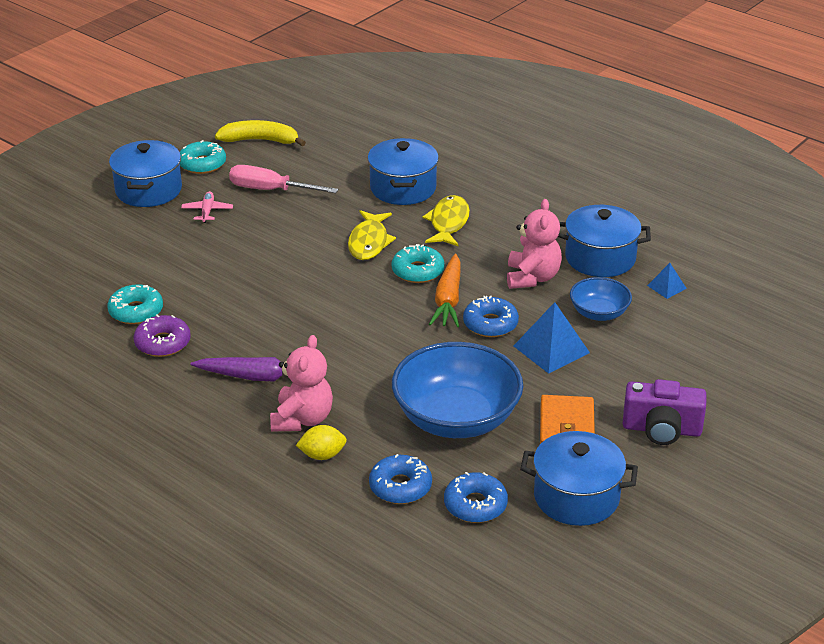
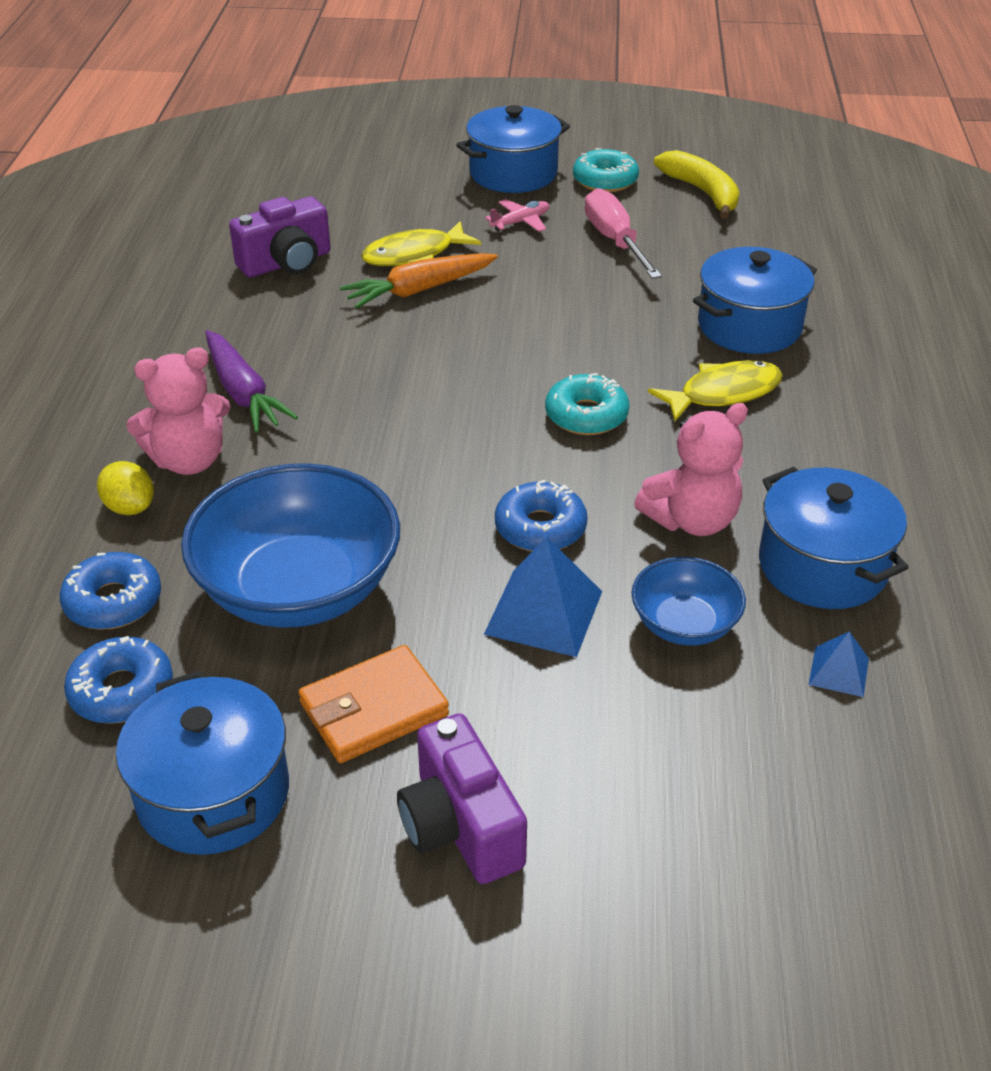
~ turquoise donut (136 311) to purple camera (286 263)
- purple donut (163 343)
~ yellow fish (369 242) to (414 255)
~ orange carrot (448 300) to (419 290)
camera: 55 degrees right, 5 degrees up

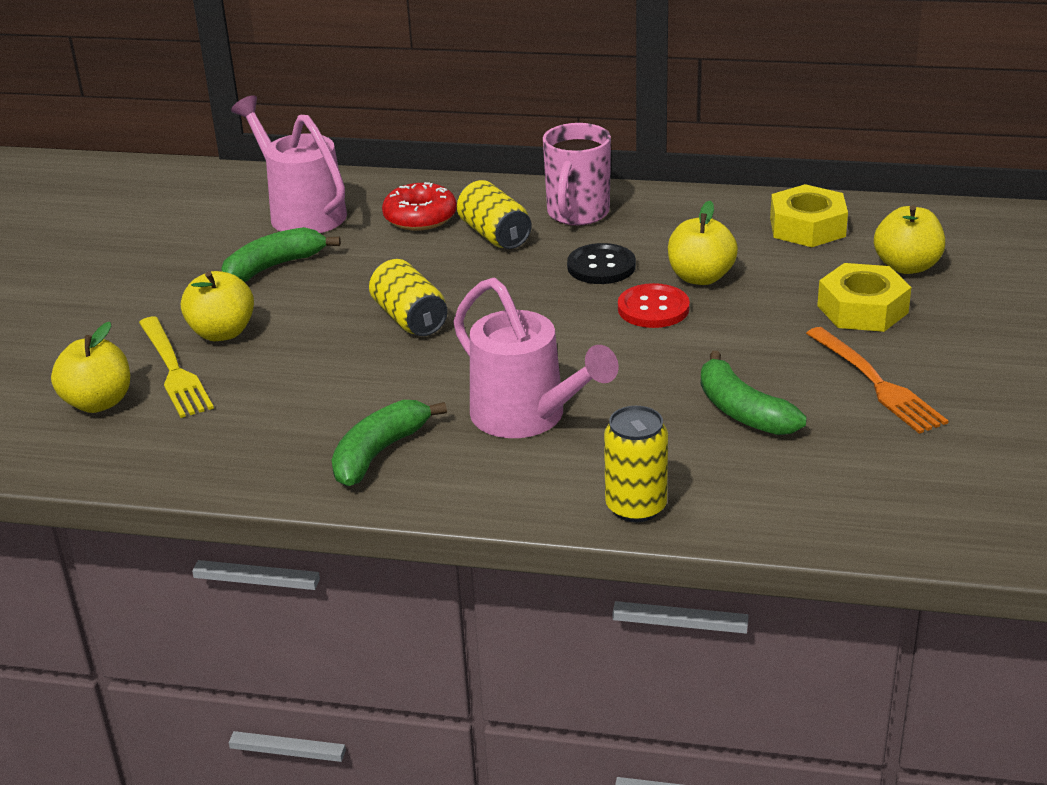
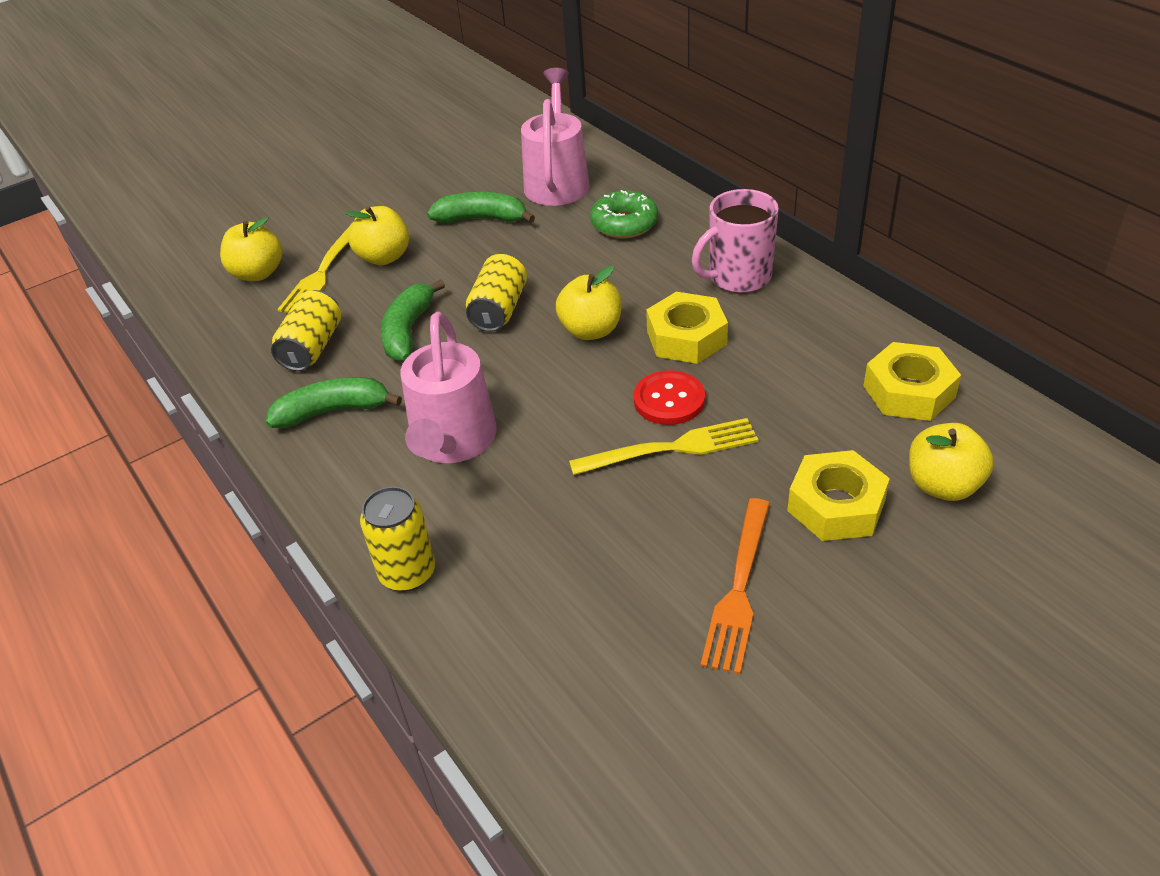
~ red donut (420 217) to green donut (624 224)
~ yellow can (494 235) to (312 347)
~ black button (601 266) to yellow nut (686 337)
~ yellow apple (700 277) to (591 330)
~ green banana (742 411) to (408 331)
+ yellow fork (672 448)
camera: 45 degrees right, 10 degrees up

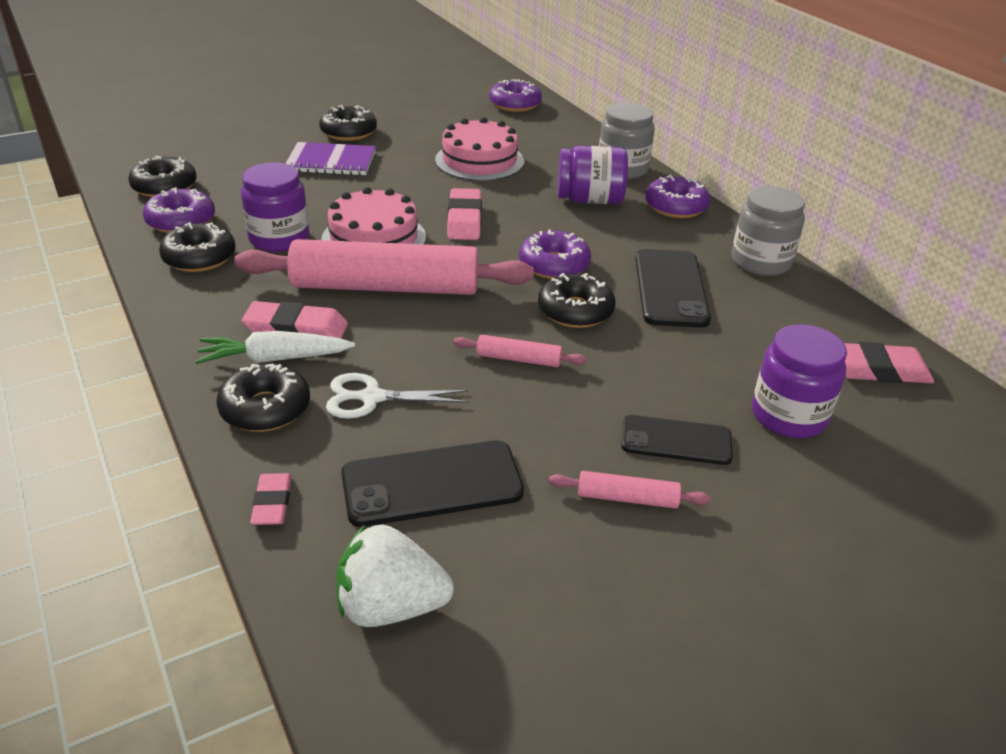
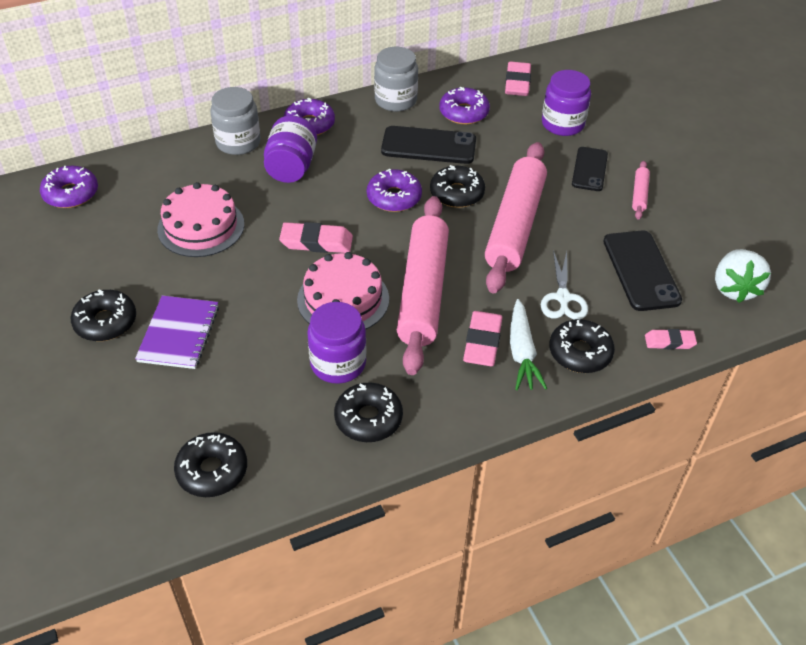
~ purple donut (181 221) to (464 113)
~ pink rolling pin (518 359) = (515 225) x2.43
camera: 85 degrees left, 10 degrees up

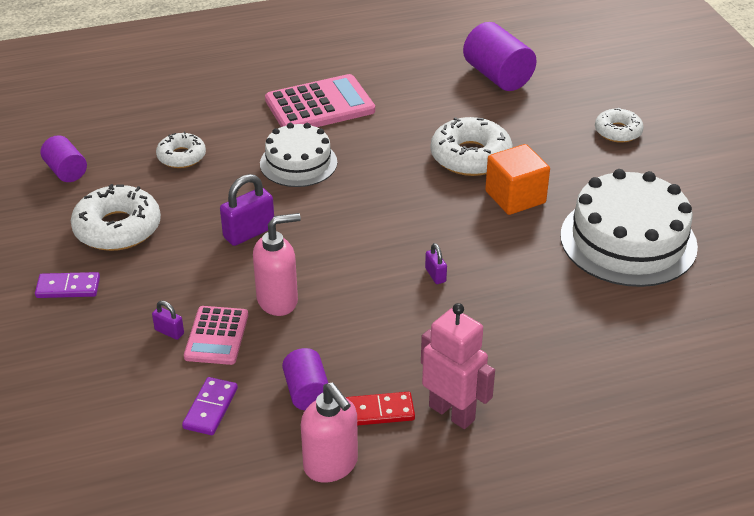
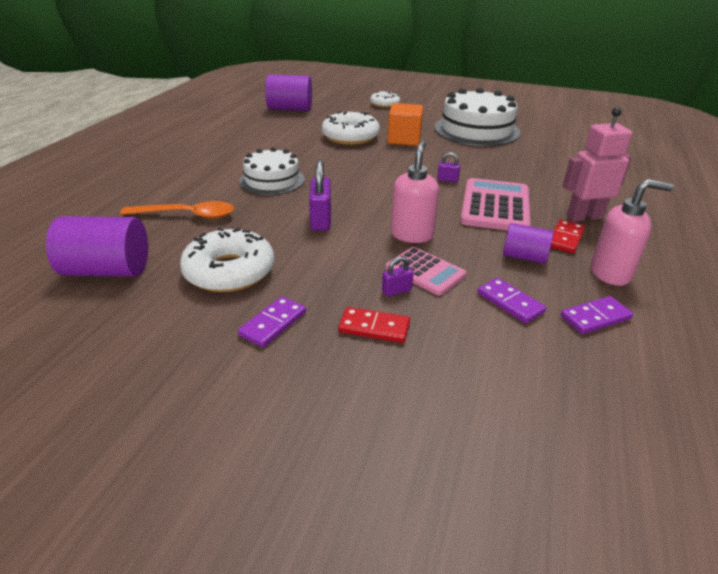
~ purple cylinder (66 171) = (107 271) x1.65
~ white donut (181 156) to orange spoon (187 215)
~ pink calculator (320 105) to (495 206)
+ red domino (374 327)
+ purple domino (595 317)
camera: 55 degrees left, 5 degrees down

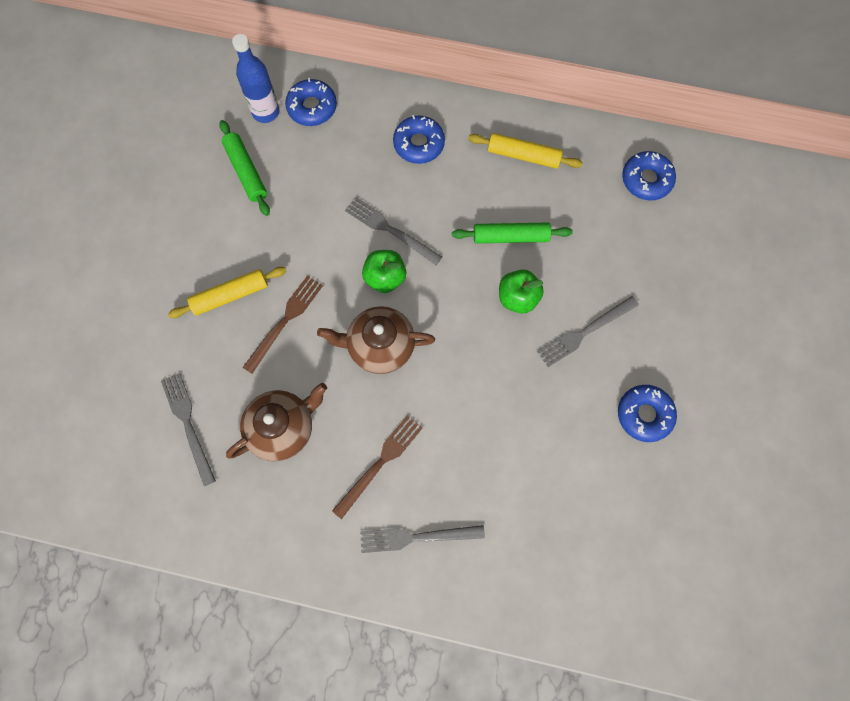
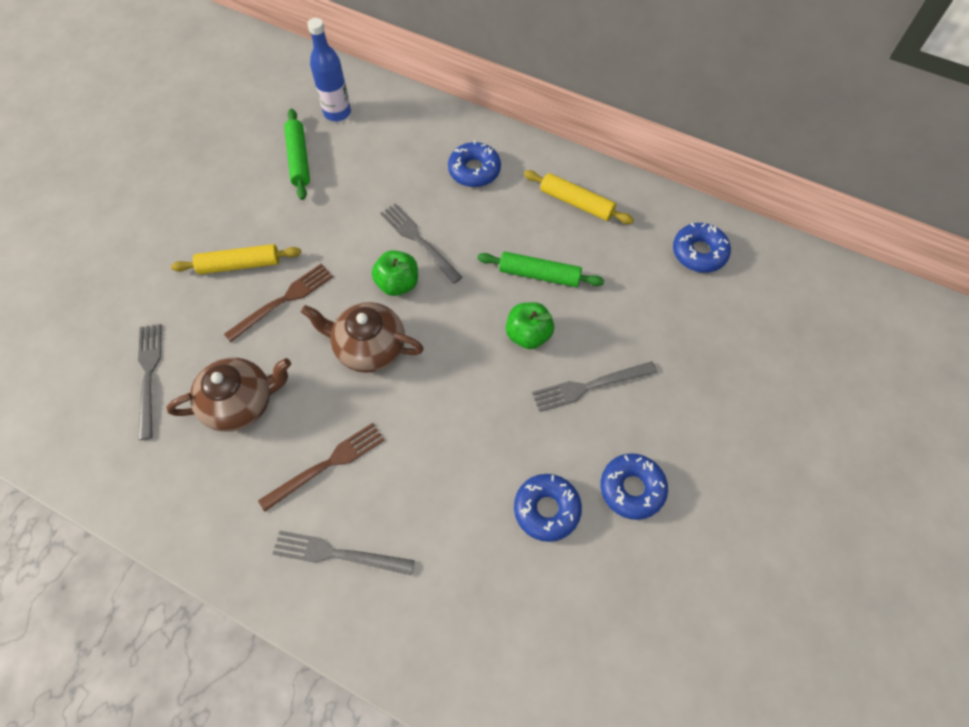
~ blue donut (312 107) to (546 509)
camera: 15 degrees right, 10 degrees down

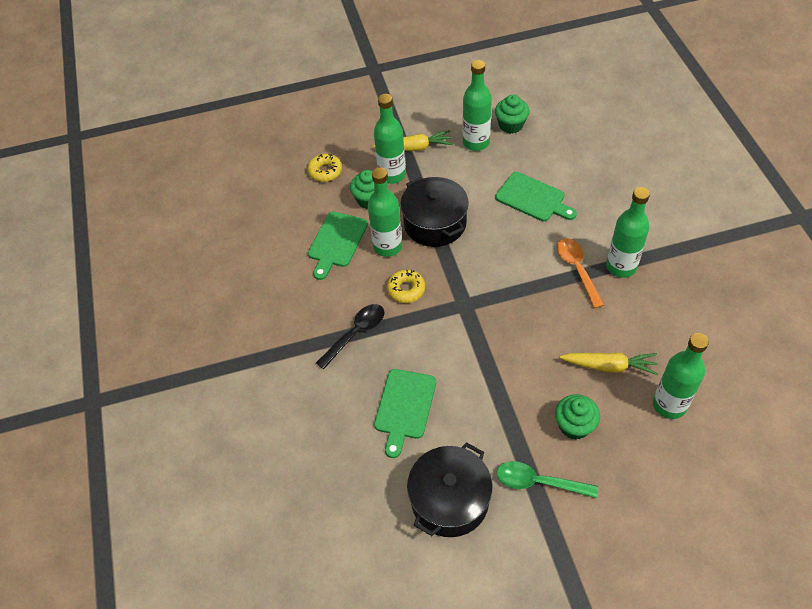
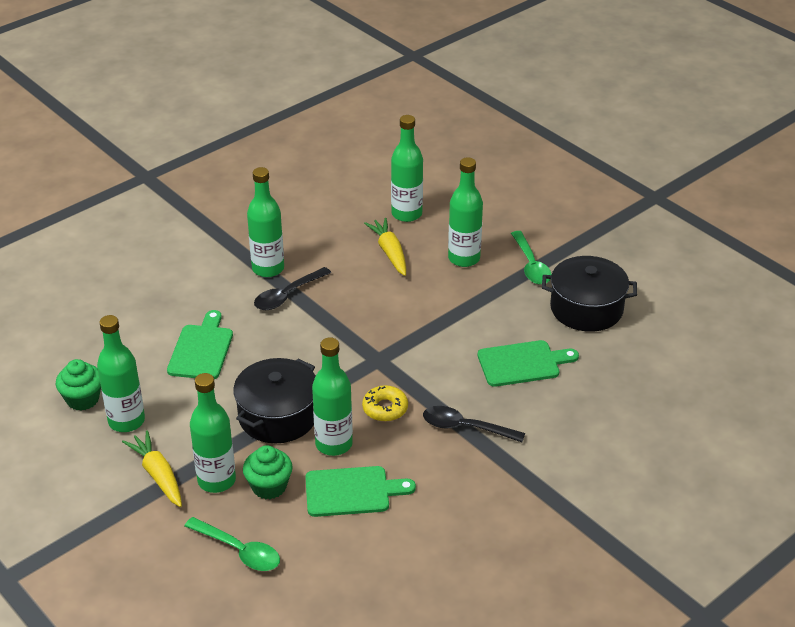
~ yellow donut (325 171) to green spoon (239 551)
~ green cupcake (574 425) to green bottle (464 258)
~ orange spoon (577 269) to black spoon (287 295)
camera: 120 degrees left, 15 degrees down

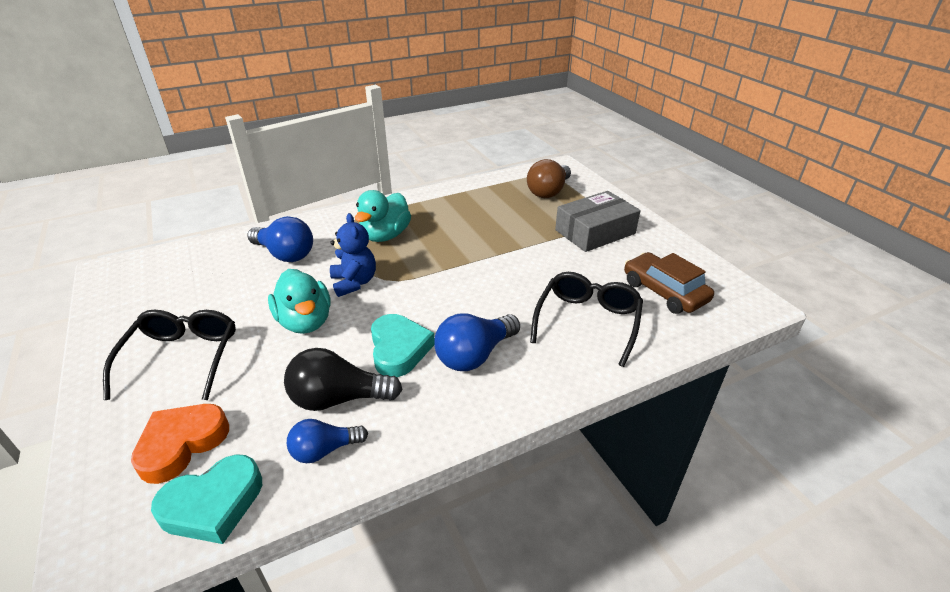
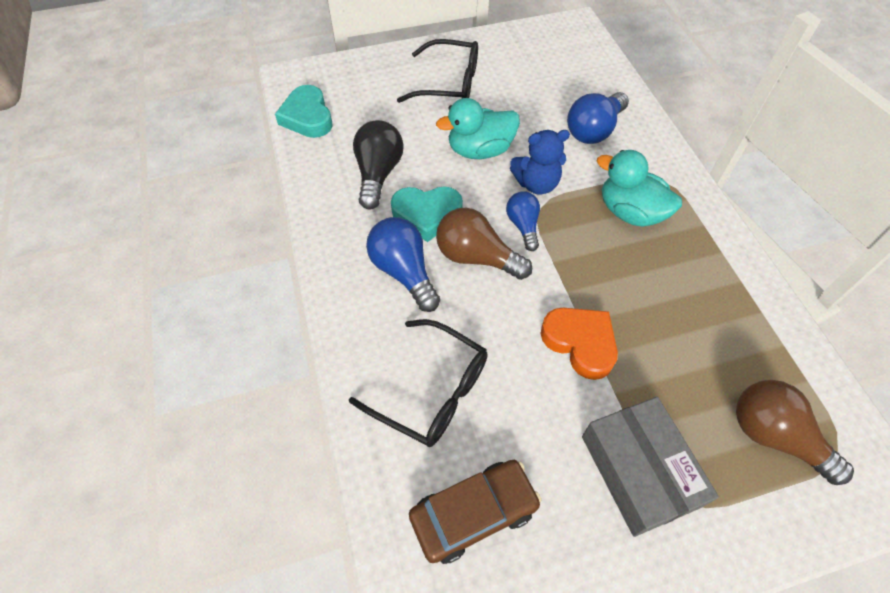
~ orange heart (182 444) to (580 343)
~ blue light bulb (324 450) to (523 226)
+ brown light bulb (476 257)
camera: 100 degrees right, 20 degrees up

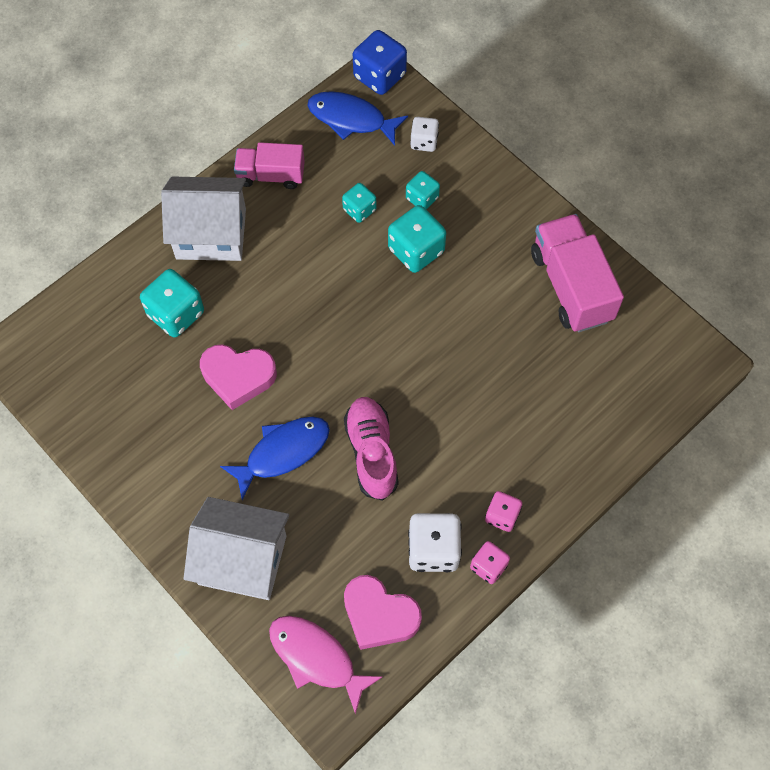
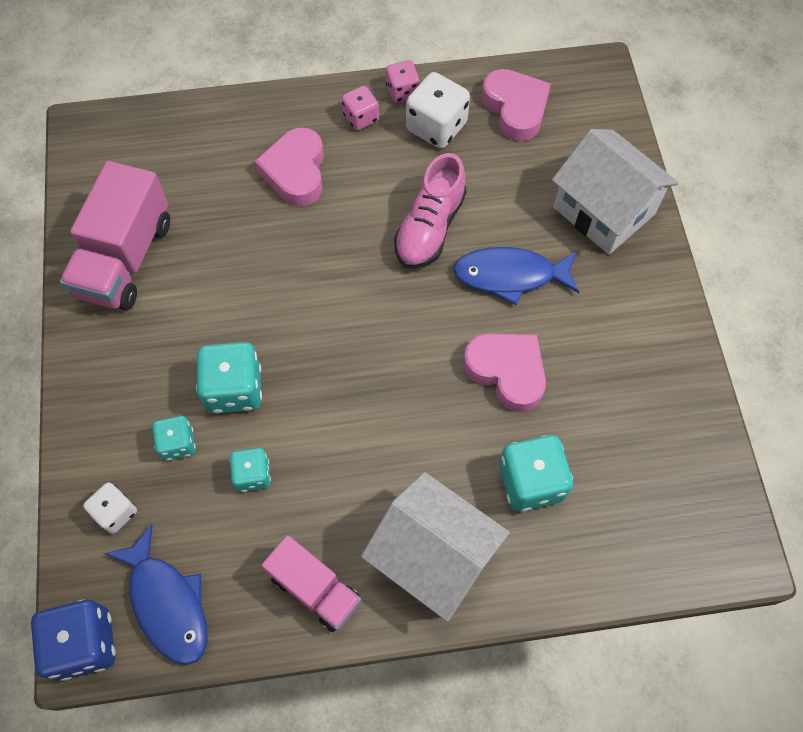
- pink fish (316 658)
+ pink heart (296 172)
camera: 145 degrees left, 0 degrees up

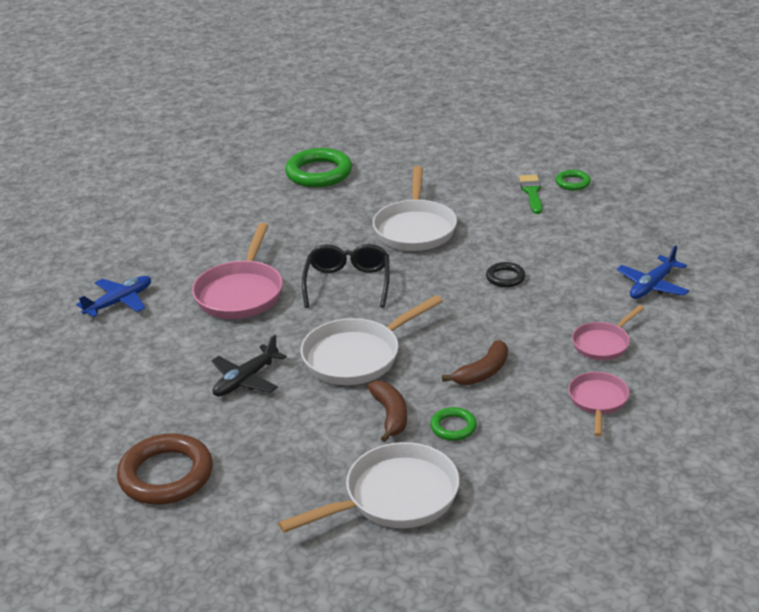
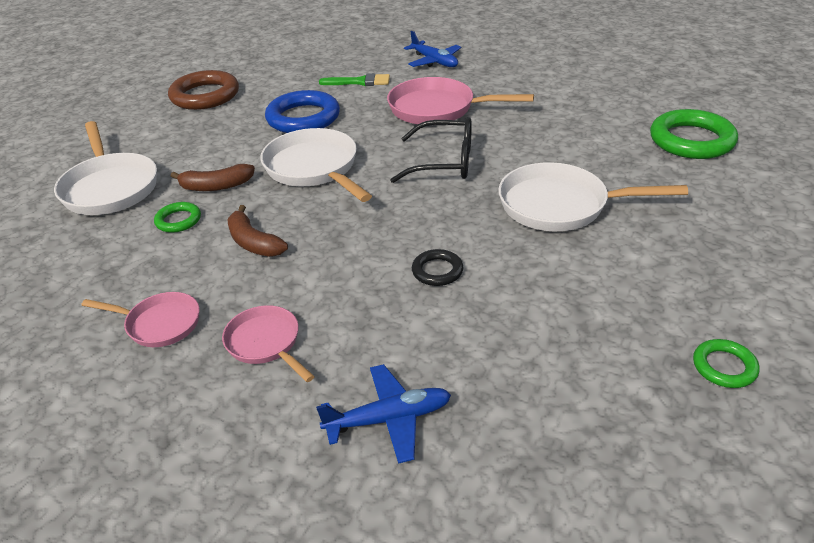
~ black plane (246 380) to blue ring (303 118)
~ green brush (532 192) to (359 82)
~ blue plane (652 286) = (389 419) 120 degrees clockwise
camera: 95 degrees right, 5 degrees up

